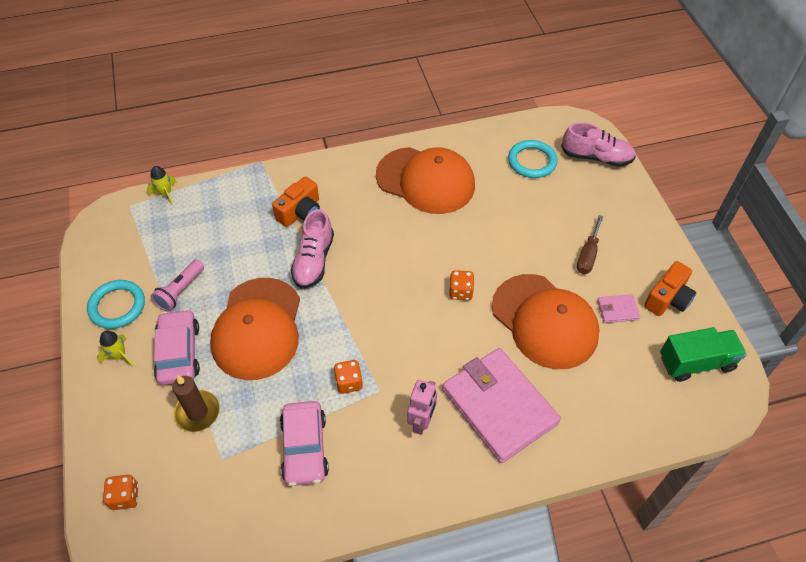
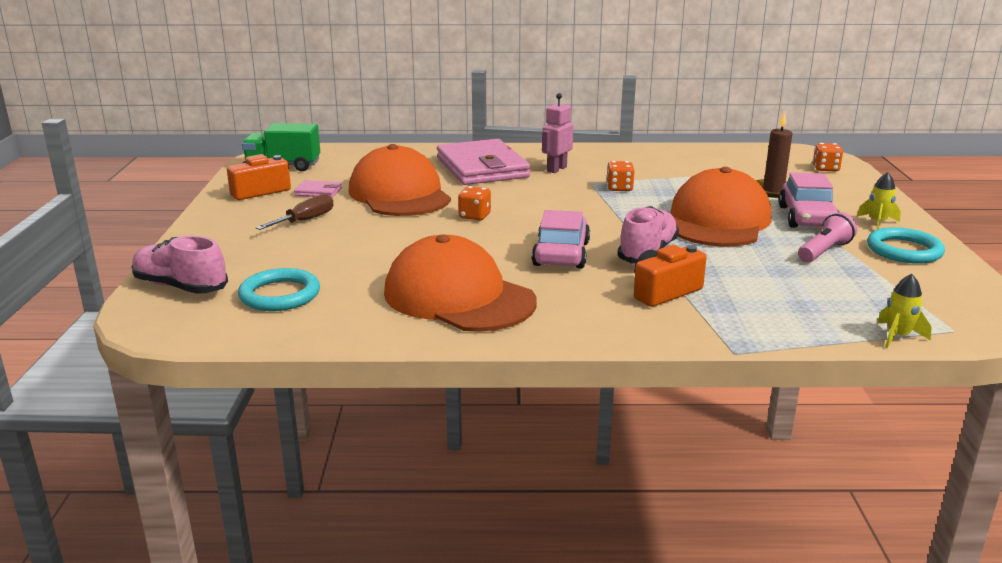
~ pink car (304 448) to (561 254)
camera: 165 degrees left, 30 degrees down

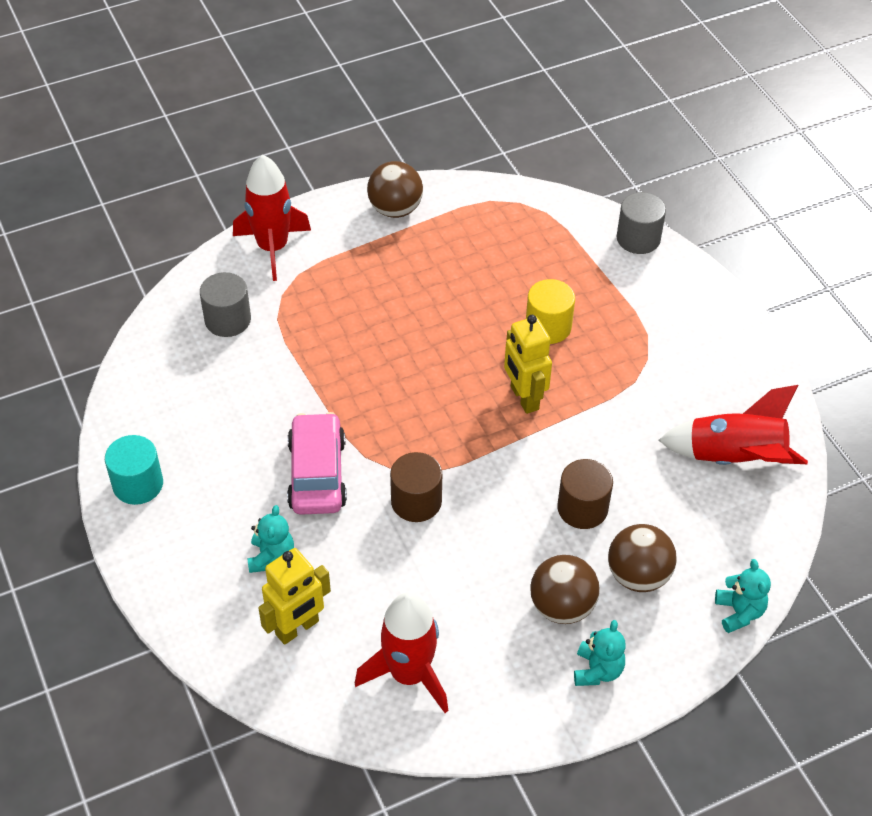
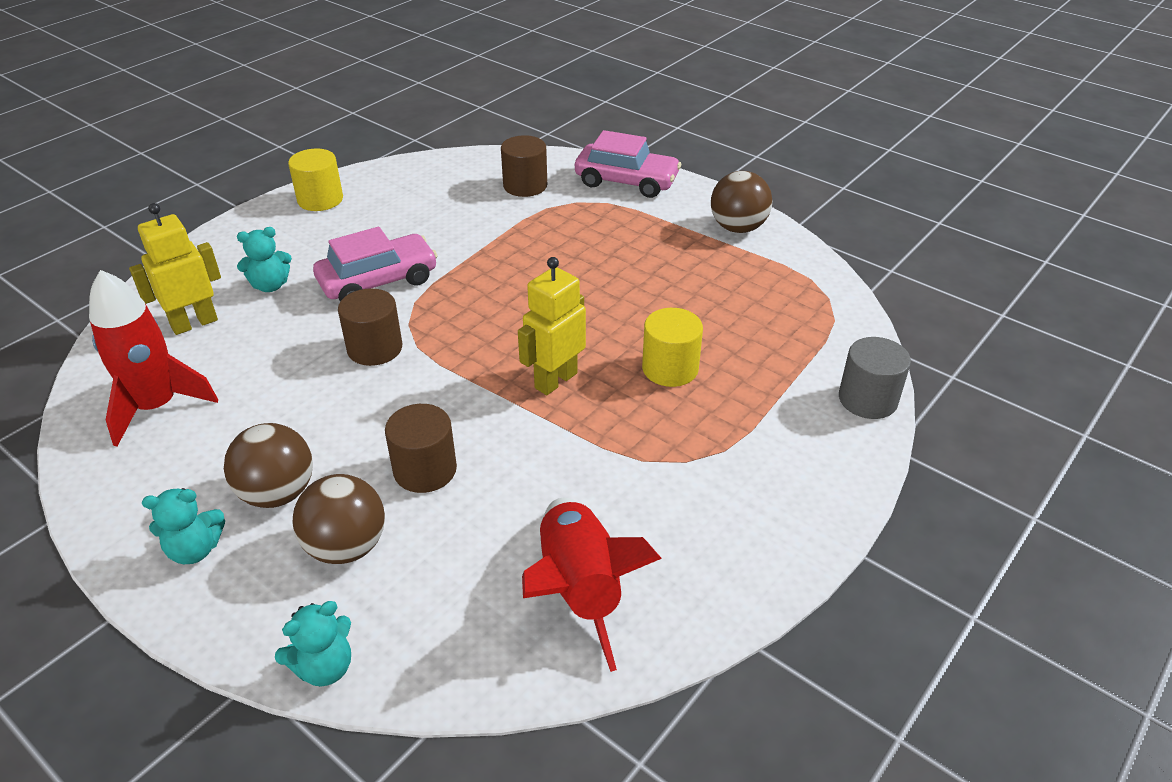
~ turquoise cylinder (138 484) to yellow cylinder (320 199)
~ grey cylinder (228 320) to brown cylinder (525 185)
~ red rocket (273 248) to pink car (626 181)
~ yellow robot (297 628) = (194 323) 120 degrees clockwise
camera: 65 degrees right, 10 degrees down

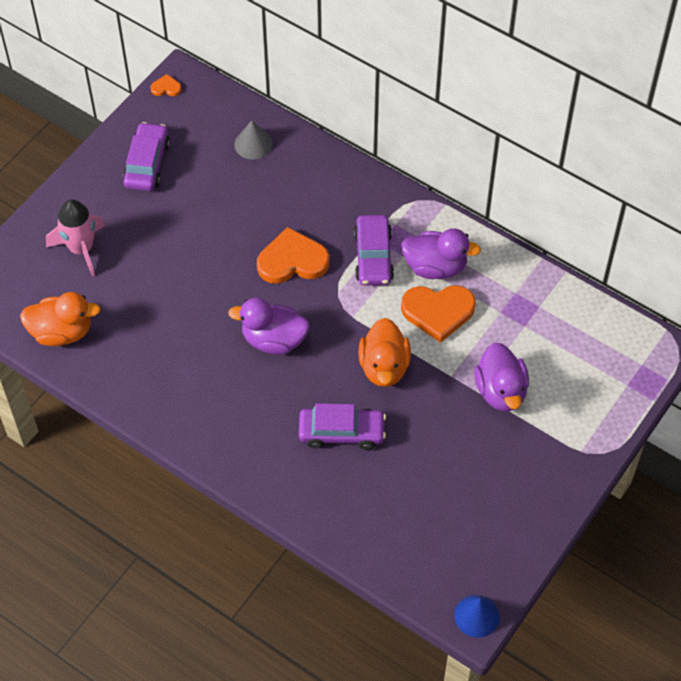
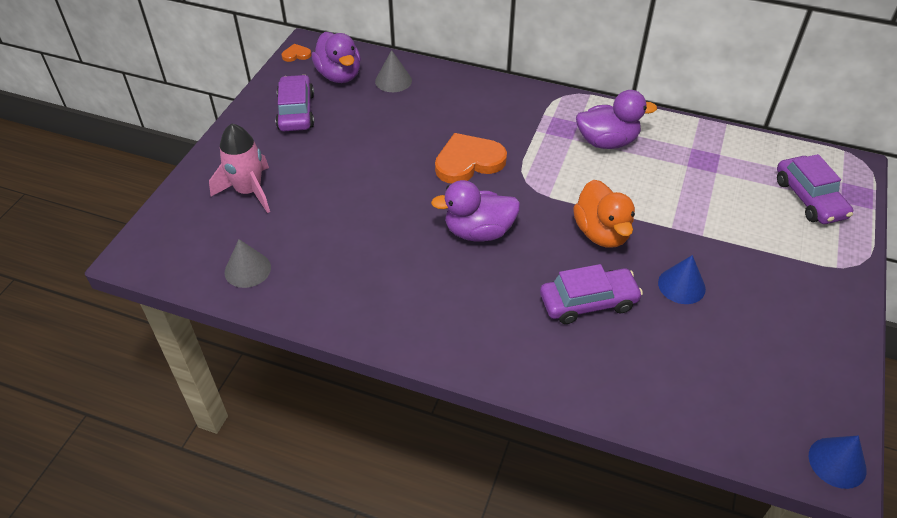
~ orange duck (62 332) to grey cone (247 269)
~ purple car (373 257) to (809 198)
- orange heart (438 312)
~ purple duck (501 391) to (339 75)
+ blue cone (681 285)
camera: 15 degrees left, 10 degrees down

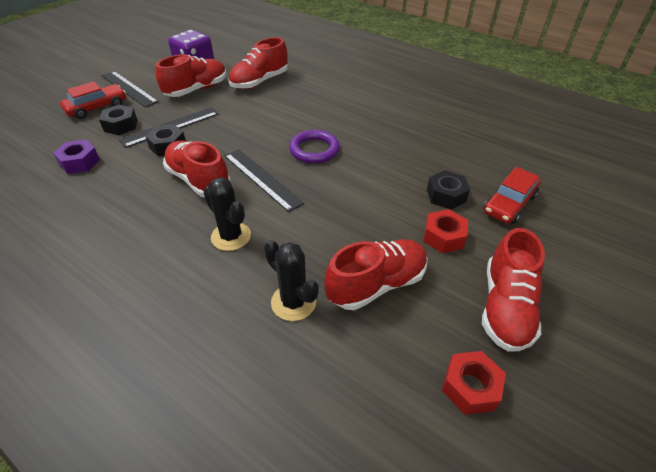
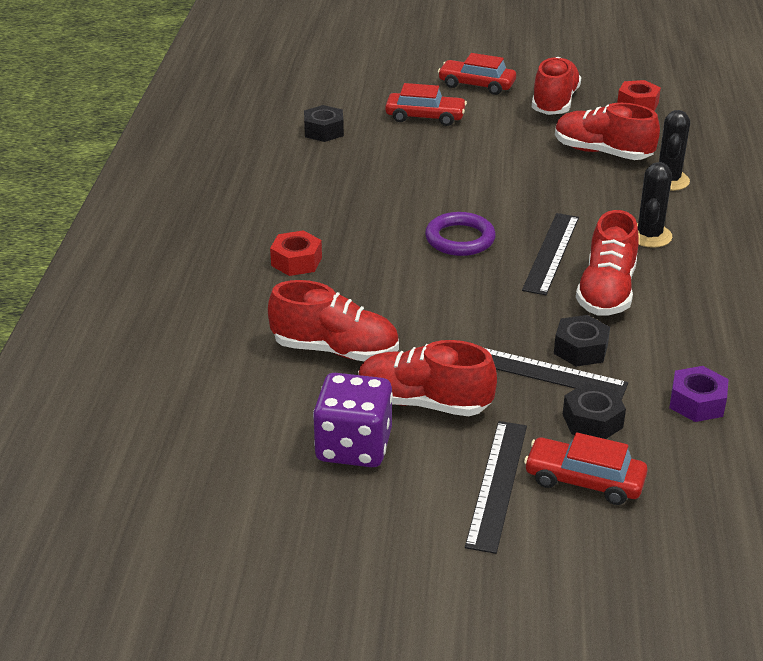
~ red nut (443 237) to (296 261)
~ black nut (446 195) to (324 131)
~ red shoe (505 307) = (554 103) 60 degrees counterclockwise
+ red car (476 85)
camera: 120 degrees left, 10 degrees down

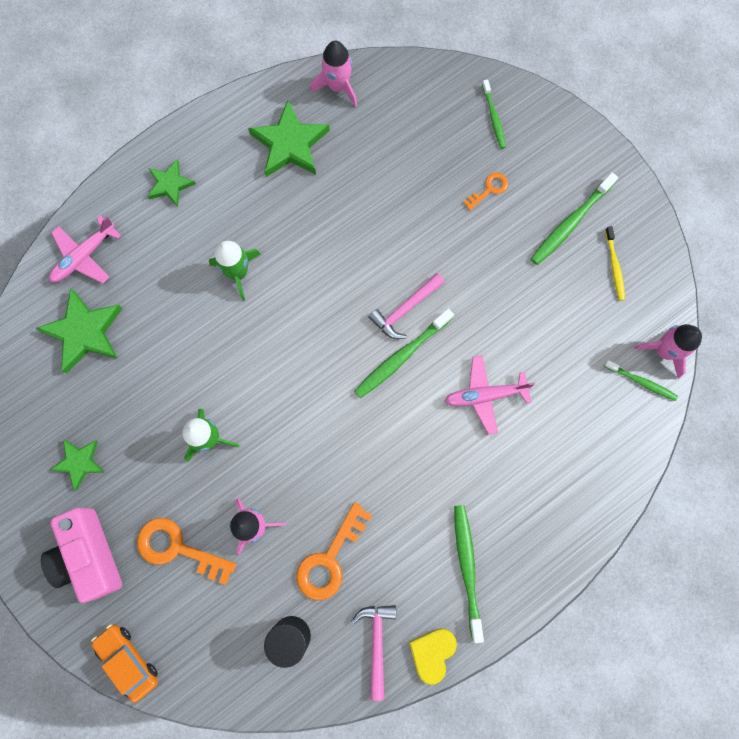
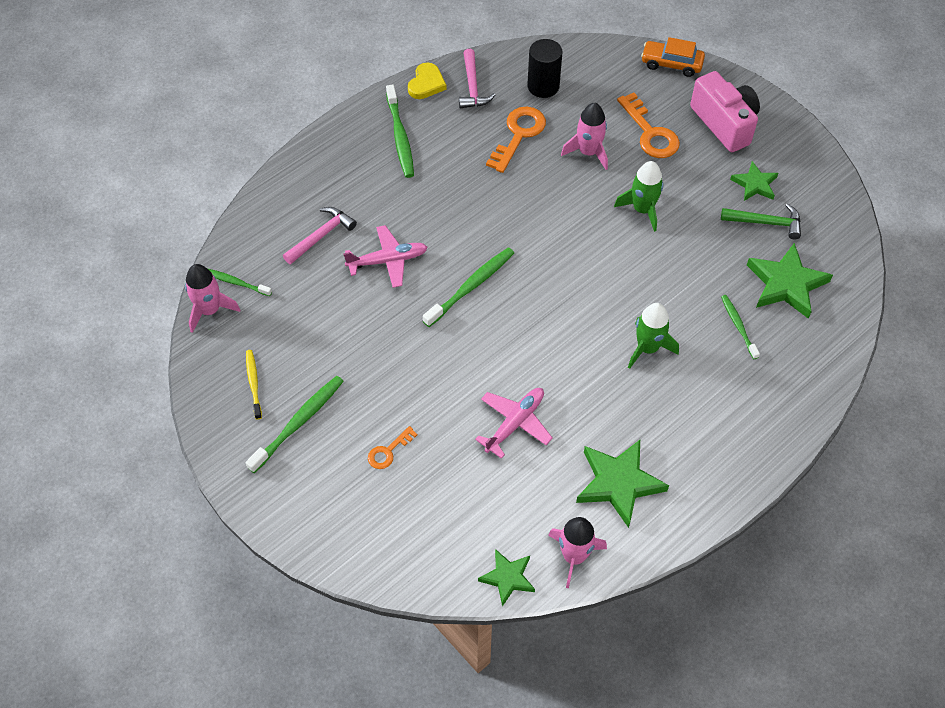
~ pink plane (84 256) to (515 423)
~ orange car (128 660) = (671 64) 150 degrees clockwise
~ orange key (178 548) = (650 133) 45 degrees clockwise
~ green star (170 184) to (507 578)
~ pink hammer (405 309) to (321 235)
~ green toothbrush (493 118) to (738 326)
+ green hammer (766 223)
camera: 175 degrees right, 20 degrees down

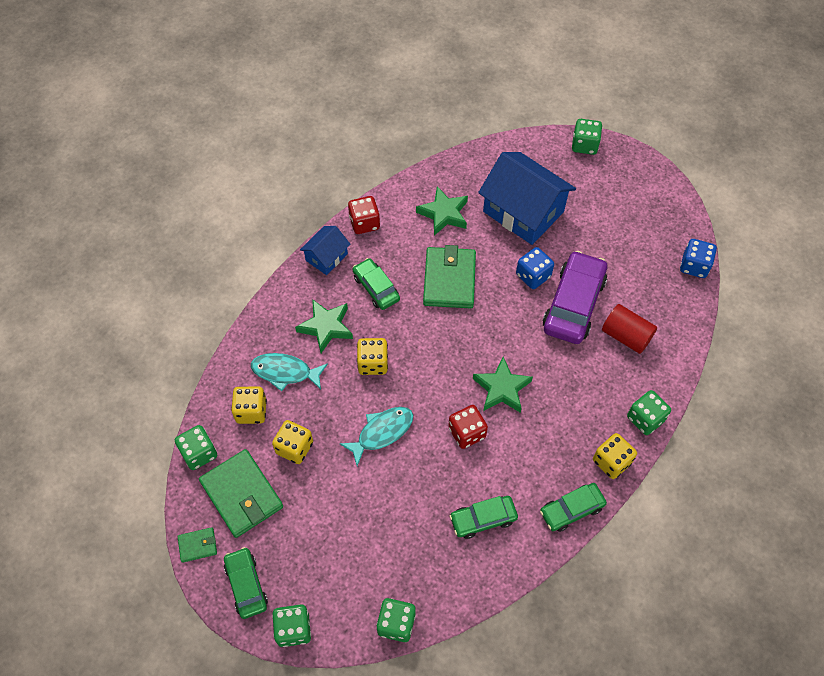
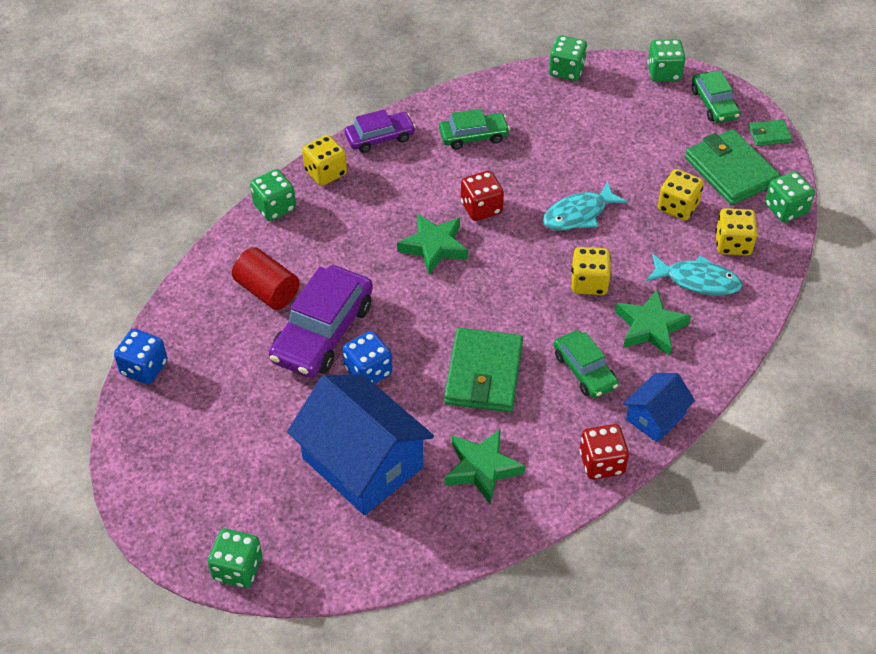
~ green car (571 509) to purple car (380 137)
camera: 175 degrees left, 10 degrees down

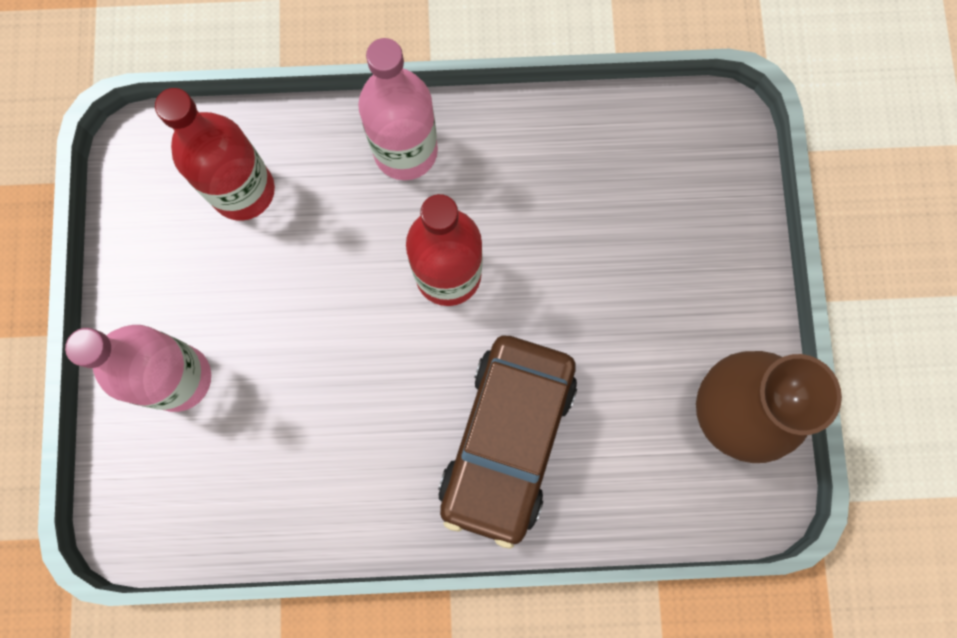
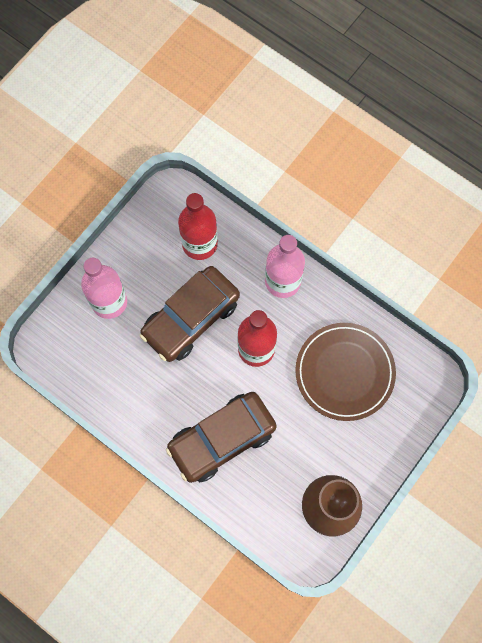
+ brown car (191 318)
+ brown plate (344 372)
camera: 40 degrees right, 5 degrees down

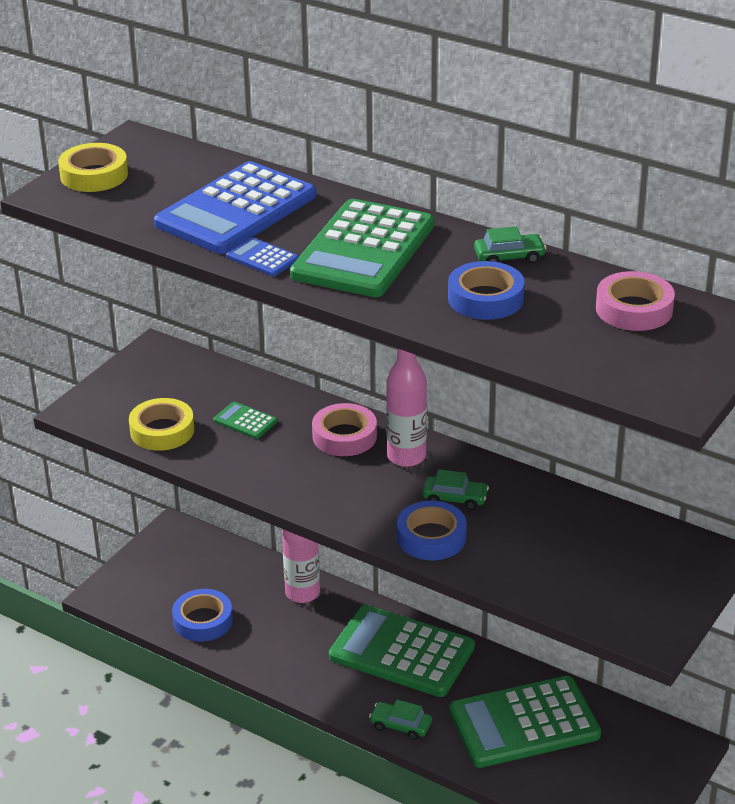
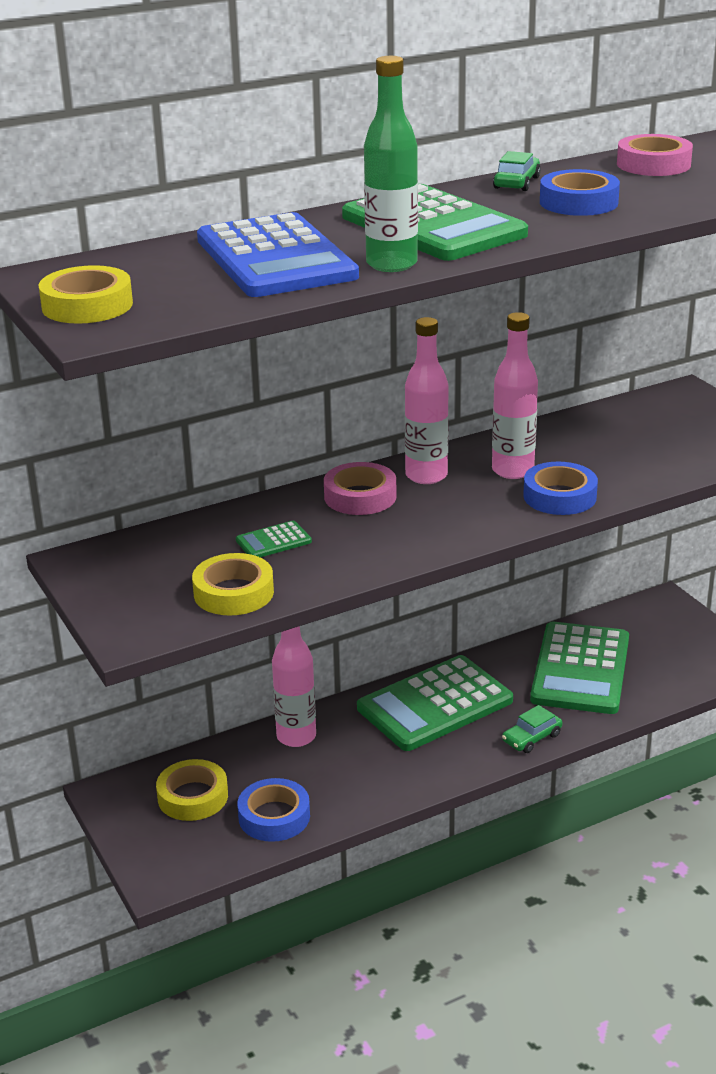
~ blue calculator (262 258) to green bottle (391 264)
~ green car (455 498) to pink bottle (512 470)
+ yellow tape (193 797)
camera: 60 degrees left, 5 degrees down

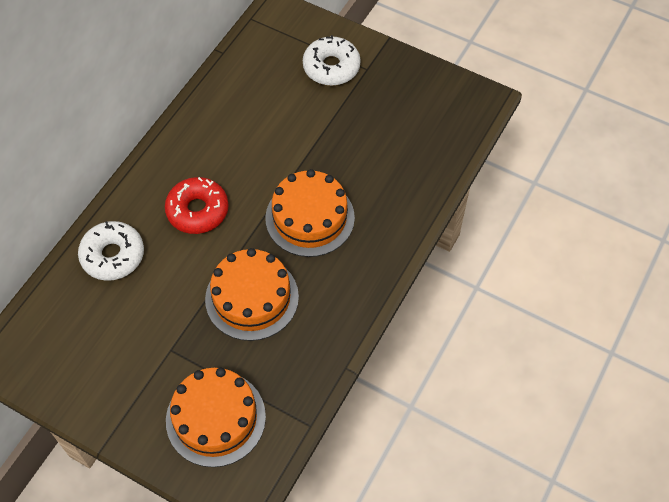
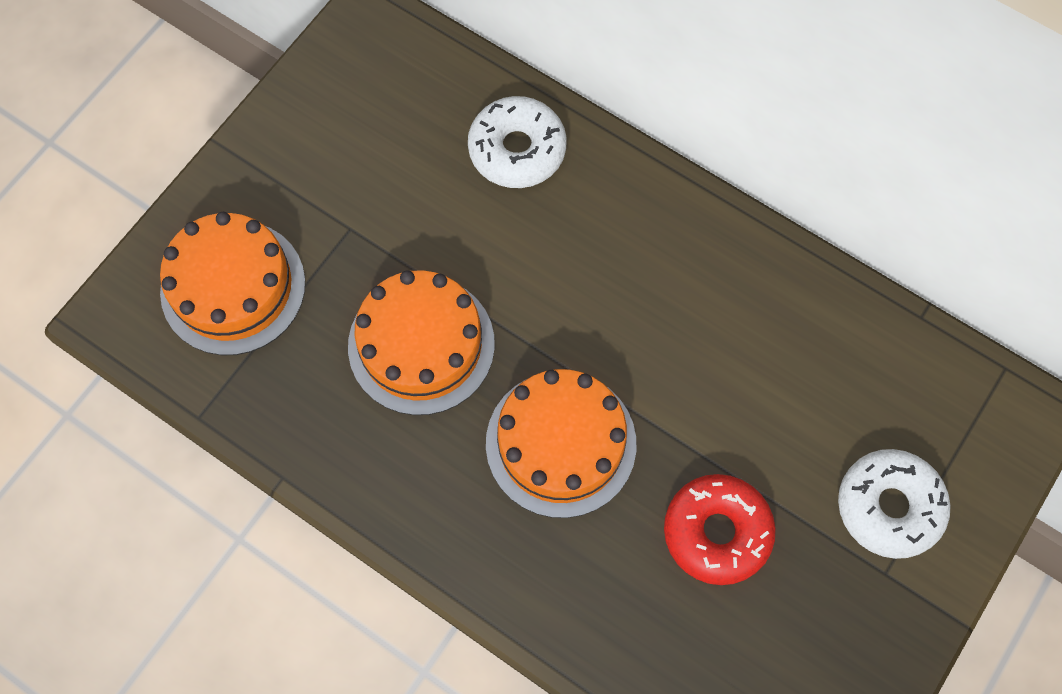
~ red donut (197 211) to (716 532)
camera: 95 degrees right, 10 degrees up

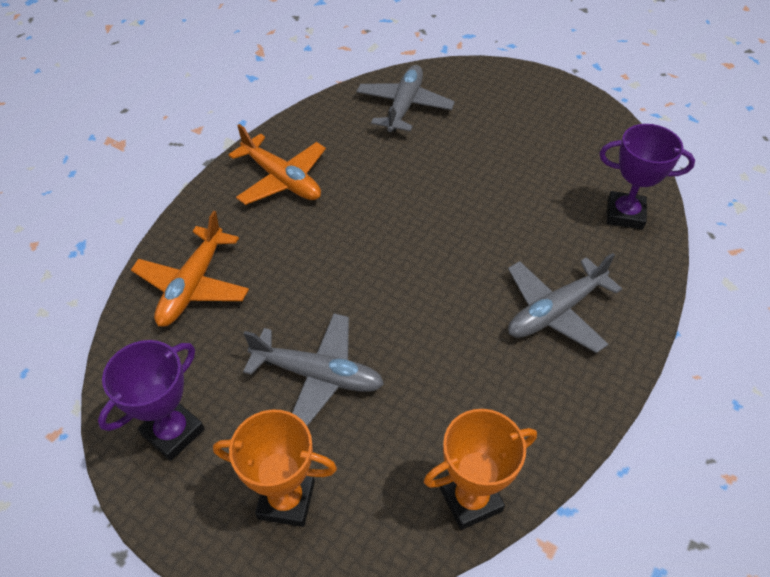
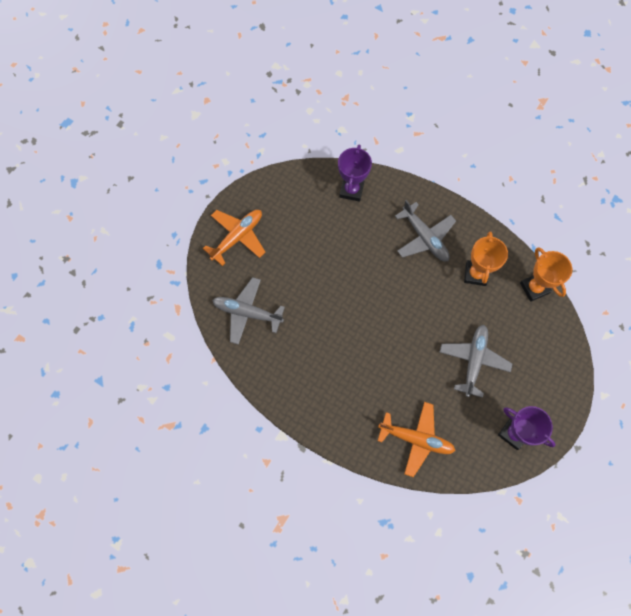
~ orange trophy (286 500) to (475 274)
~ orange plane (282 179) to (237 237)
camera: 90 degrees left, 20 degrees up

